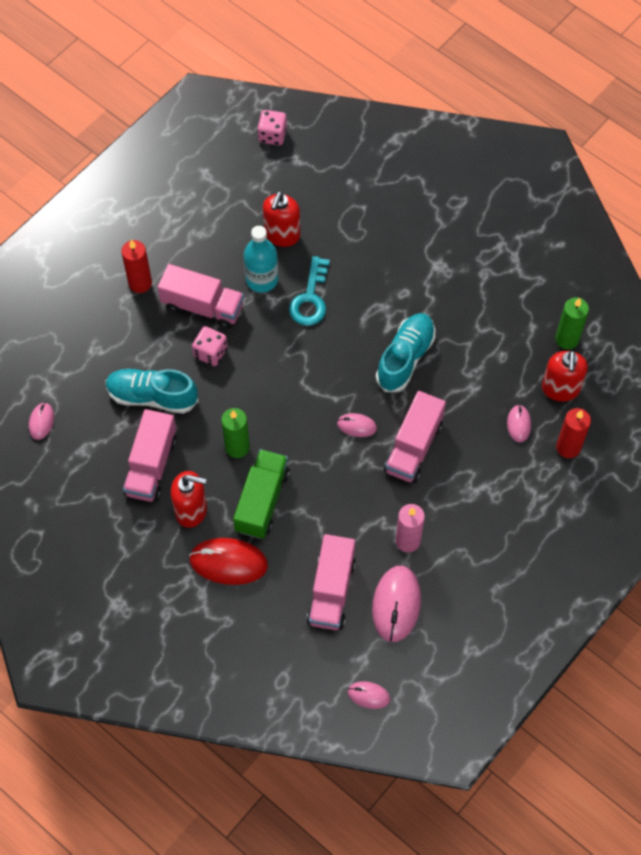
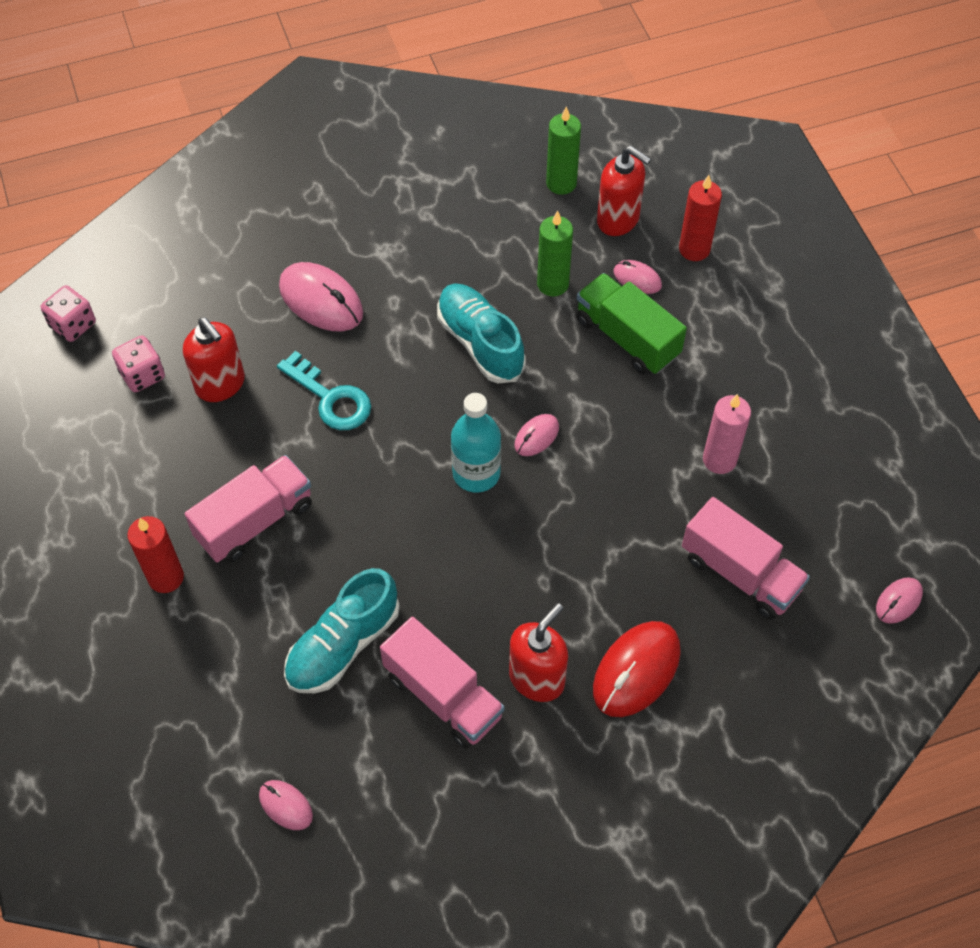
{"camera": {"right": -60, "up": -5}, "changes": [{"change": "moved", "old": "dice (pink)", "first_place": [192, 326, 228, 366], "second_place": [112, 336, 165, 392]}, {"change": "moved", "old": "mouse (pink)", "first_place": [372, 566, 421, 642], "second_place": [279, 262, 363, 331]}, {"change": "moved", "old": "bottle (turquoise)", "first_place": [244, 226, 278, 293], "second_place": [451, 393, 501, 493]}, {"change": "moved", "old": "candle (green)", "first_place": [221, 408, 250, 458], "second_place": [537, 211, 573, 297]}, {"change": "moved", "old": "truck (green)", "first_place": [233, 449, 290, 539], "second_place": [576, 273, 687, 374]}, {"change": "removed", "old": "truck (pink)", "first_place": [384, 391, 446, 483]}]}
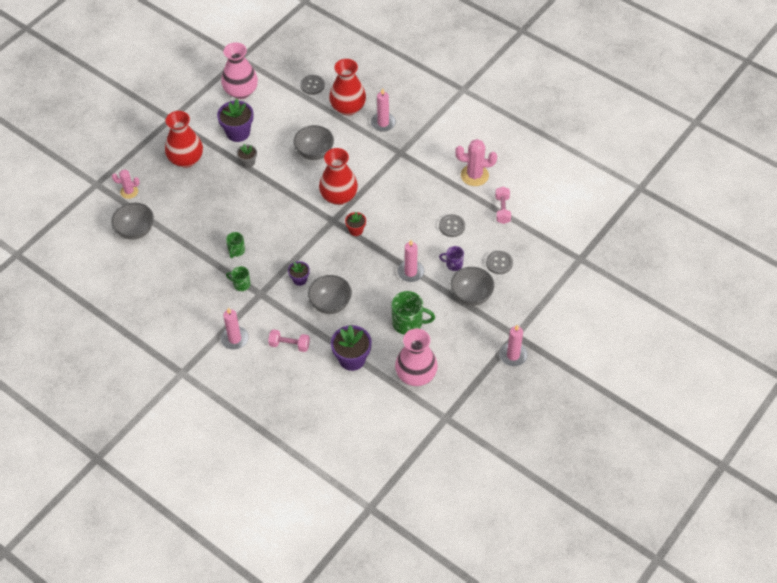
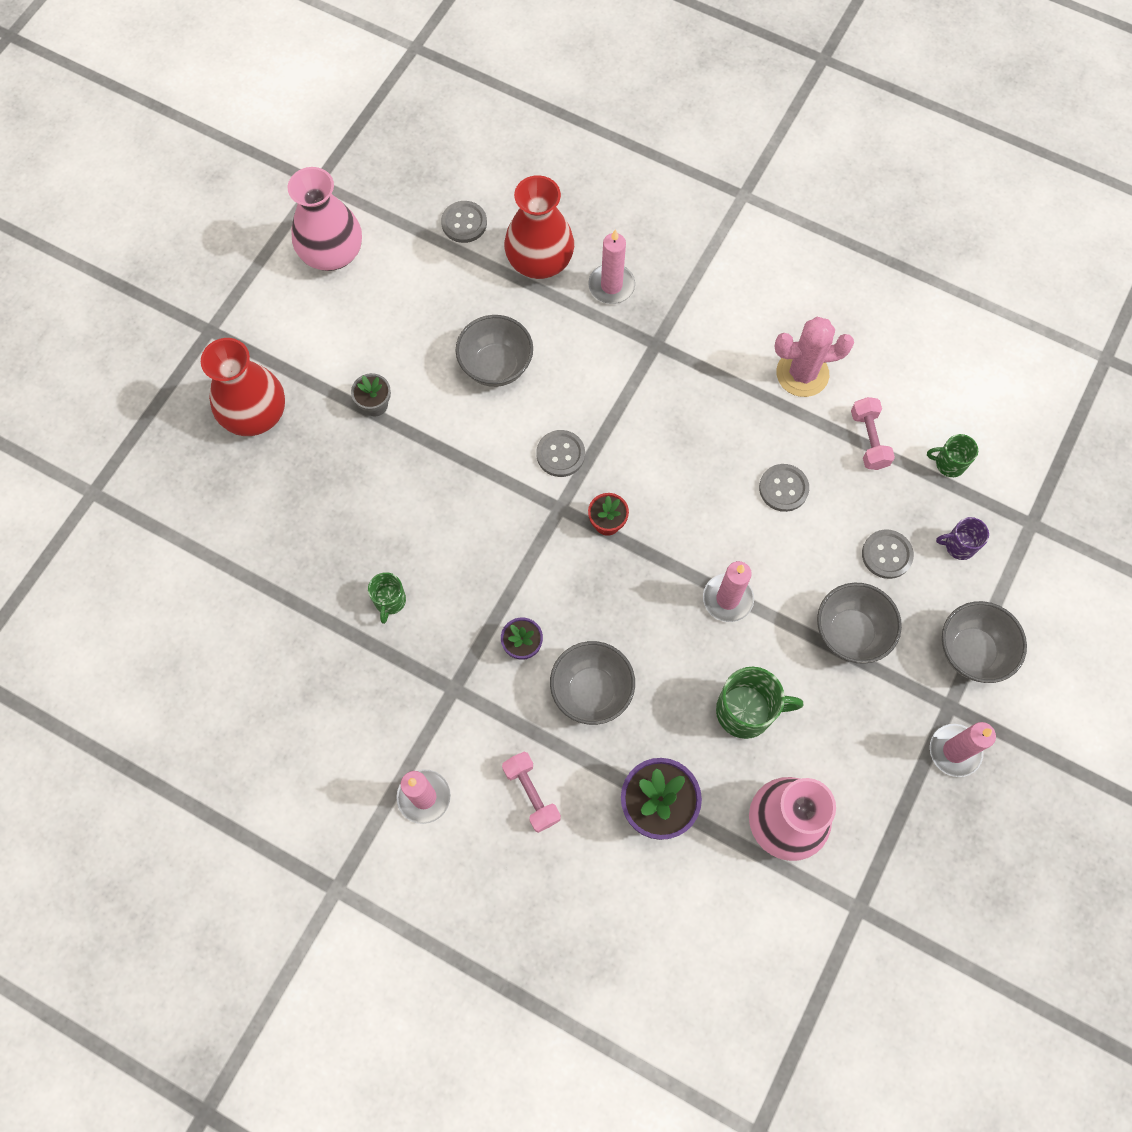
{"camera": {"right": -10, "up": 15}, "changes": [{"change": "turned", "old": "dumbbell (pink)", "first_place": [268, 329, 310, 352], "second_place": [502, 751, 561, 833], "degrees": 60}, {"change": "replaced", "old": "vase (red)", "new": "button (grey)", "first_place": [319, 148, 358, 205], "second_place": [536, 430, 585, 477]}, {"change": "moved", "old": "mug (green)", "first_place": [226, 266, 250, 291], "second_place": [927, 434, 978, 477]}, {"change": "moved", "old": "mug (purple)", "first_place": [439, 246, 464, 271], "second_place": [936, 517, 989, 560]}, {"change": "moved", "old": "bowl (grey)", "first_place": [111, 203, 154, 240], "second_place": [942, 601, 1027, 683]}, {"change": "removed", "old": "cactus (pink)", "first_place": [112, 169, 140, 199]}, {"change": "removed", "old": "flower pot (purple)", "first_place": [217, 99, 253, 142]}]}
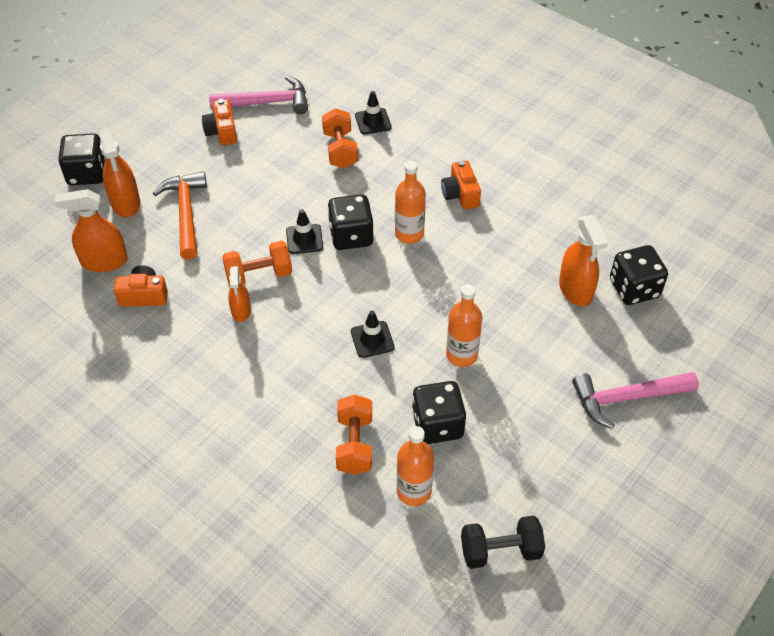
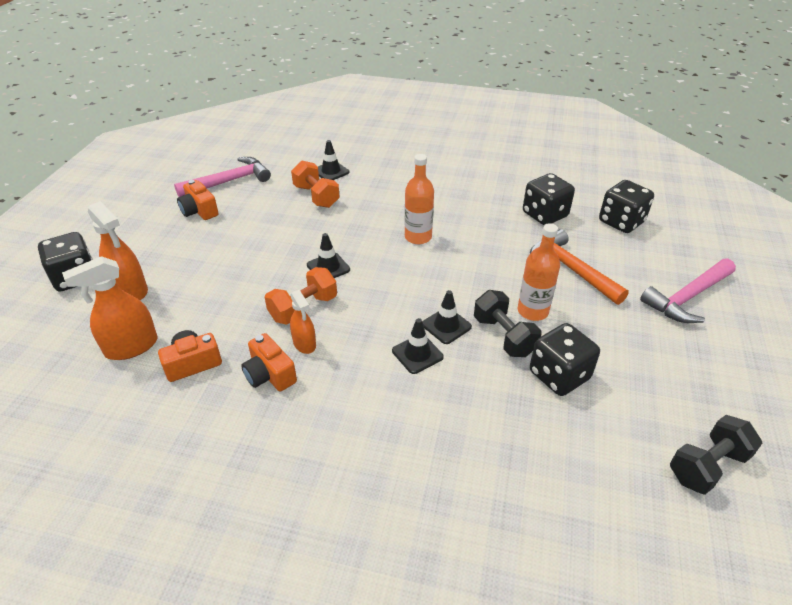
{"camera": {"right": -25, "up": -10}, "changes": [{"change": "moved", "old": "camera (orange)", "first_place": [441, 160, 481, 210], "second_place": [241, 333, 297, 392]}, {"change": "added", "new": "traffic cone (black)", "second_place": [392, 318, 444, 374]}, {"change": "added", "new": "dumbbell (black)", "second_place": [474, 290, 542, 357]}, {"change": "moved", "old": "dice (black)", "first_place": [328, 194, 374, 250], "second_place": [523, 173, 575, 225]}, {"change": "moved", "old": "hammer (orange)", "first_place": [153, 171, 207, 260], "second_place": [530, 229, 629, 305]}, {"change": "removed", "old": "dumbbell (orange)", "first_place": [336, 395, 372, 475]}, {"change": "removed", "old": "bottle (orange)", "first_place": [397, 426, 434, 506]}, {"change": "removed", "old": "spray bottle (orange)", "first_place": [559, 215, 608, 306]}]}
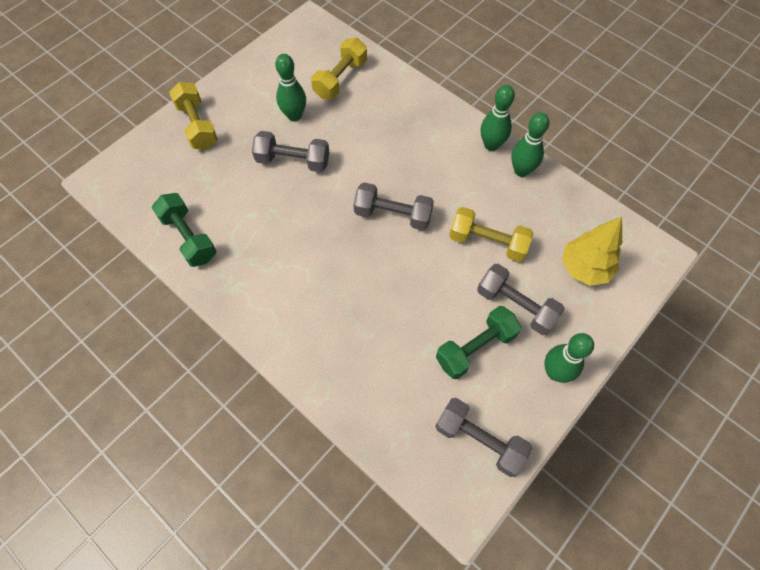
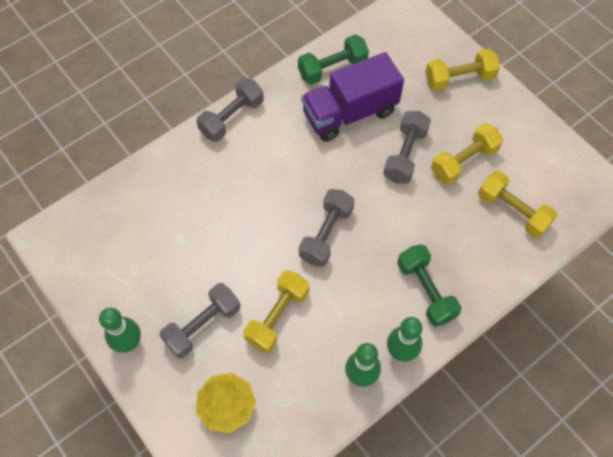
{"camera": {"right": 100, "up": 0}, "changes": [{"change": "moved", "old": "dumbbell (grey)", "first_place": [435, 398, 532, 477], "second_place": [196, 78, 264, 142]}, {"change": "added", "new": "truck (purple)", "second_place": [301, 52, 404, 142]}, {"change": "moved", "old": "dumbbell (green)", "first_place": [436, 306, 521, 379], "second_place": [397, 244, 461, 327]}, {"change": "replaced", "old": "bowling pin (green)", "new": "dumbbell (yellow)", "first_place": [275, 54, 306, 121], "second_place": [431, 123, 503, 185]}]}
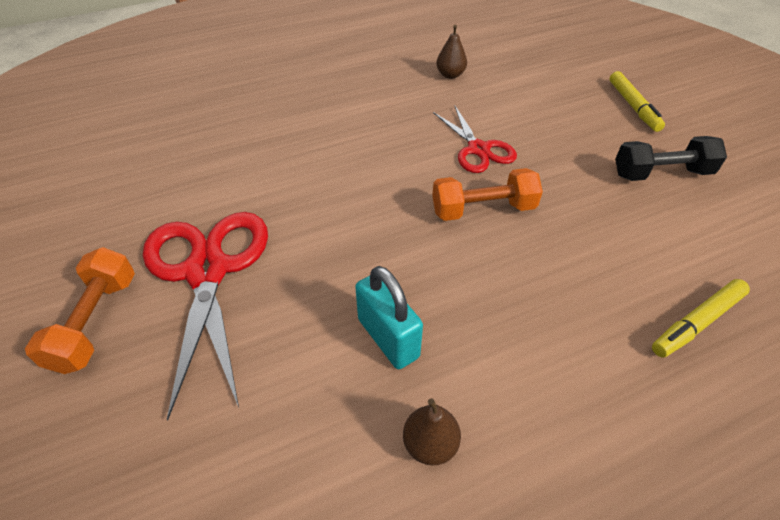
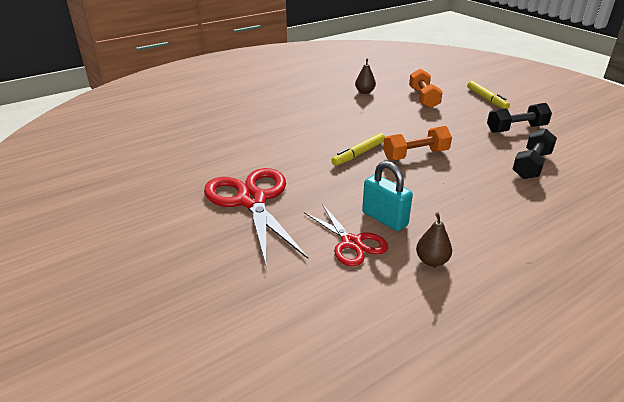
{"camera": {"right": -10, "up": -15}, "changes": [{"change": "moved", "old": "scissors (red)", "first_place": [433, 106, 517, 173], "second_place": [304, 204, 388, 266]}, {"change": "moved", "old": "marker (yellow)", "first_place": [652, 279, 750, 357], "second_place": [331, 133, 385, 166]}, {"change": "moved", "old": "dumbbell (orange)", "first_place": [25, 247, 135, 374], "second_place": [409, 69, 443, 109]}, {"change": "added", "new": "dumbbell (black)", "second_place": [513, 129, 557, 179]}]}
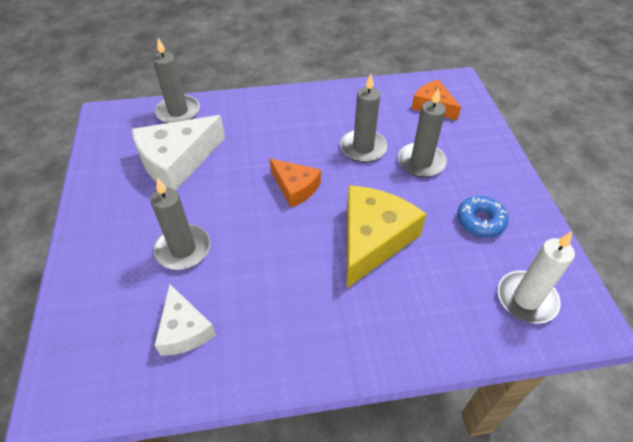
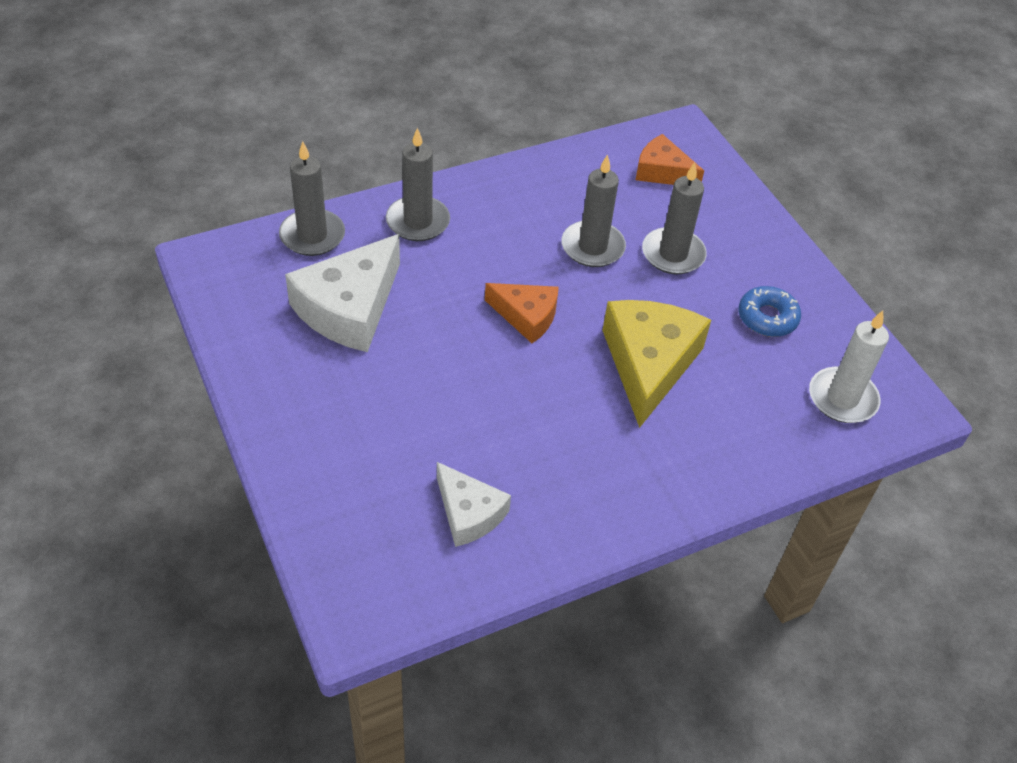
{"camera": {"right": -20, "up": 0}, "changes": [{"change": "moved", "old": "candle (grey)", "first_place": [150, 178, 211, 270], "second_place": [386, 128, 450, 241]}]}
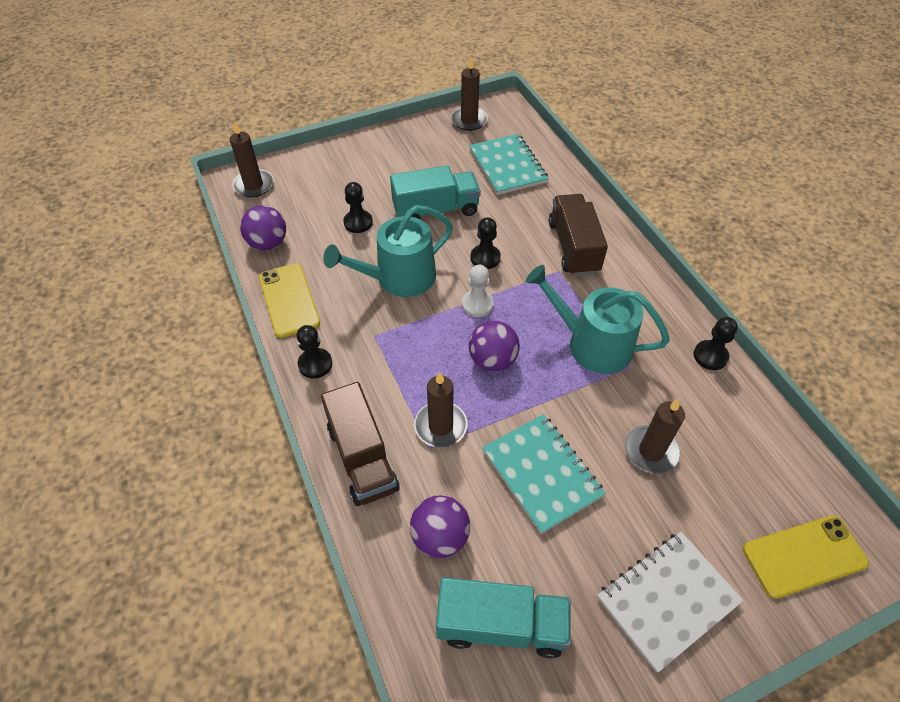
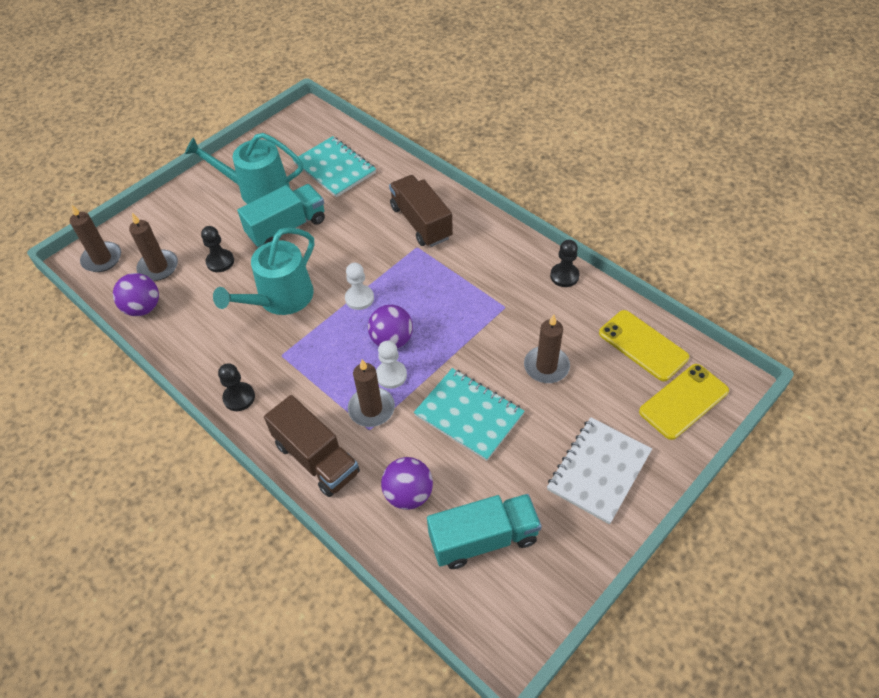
{"camera": {"right": -20, "up": 0}, "changes": [{"change": "moved", "old": "candle (brown)", "first_place": [451, 57, 488, 131], "second_place": [129, 213, 178, 281]}, {"change": "moved", "old": "watering can (turquoise)", "first_place": [526, 265, 670, 374], "second_place": [185, 133, 303, 204]}, {"change": "added", "new": "pawn (white)", "second_place": [376, 341, 407, 389]}, {"change": "moved", "old": "phone (yellow)", "first_place": [259, 263, 320, 338], "second_place": [599, 310, 689, 381]}, {"change": "removed", "old": "pawn (black)", "first_place": [470, 217, 501, 269]}]}
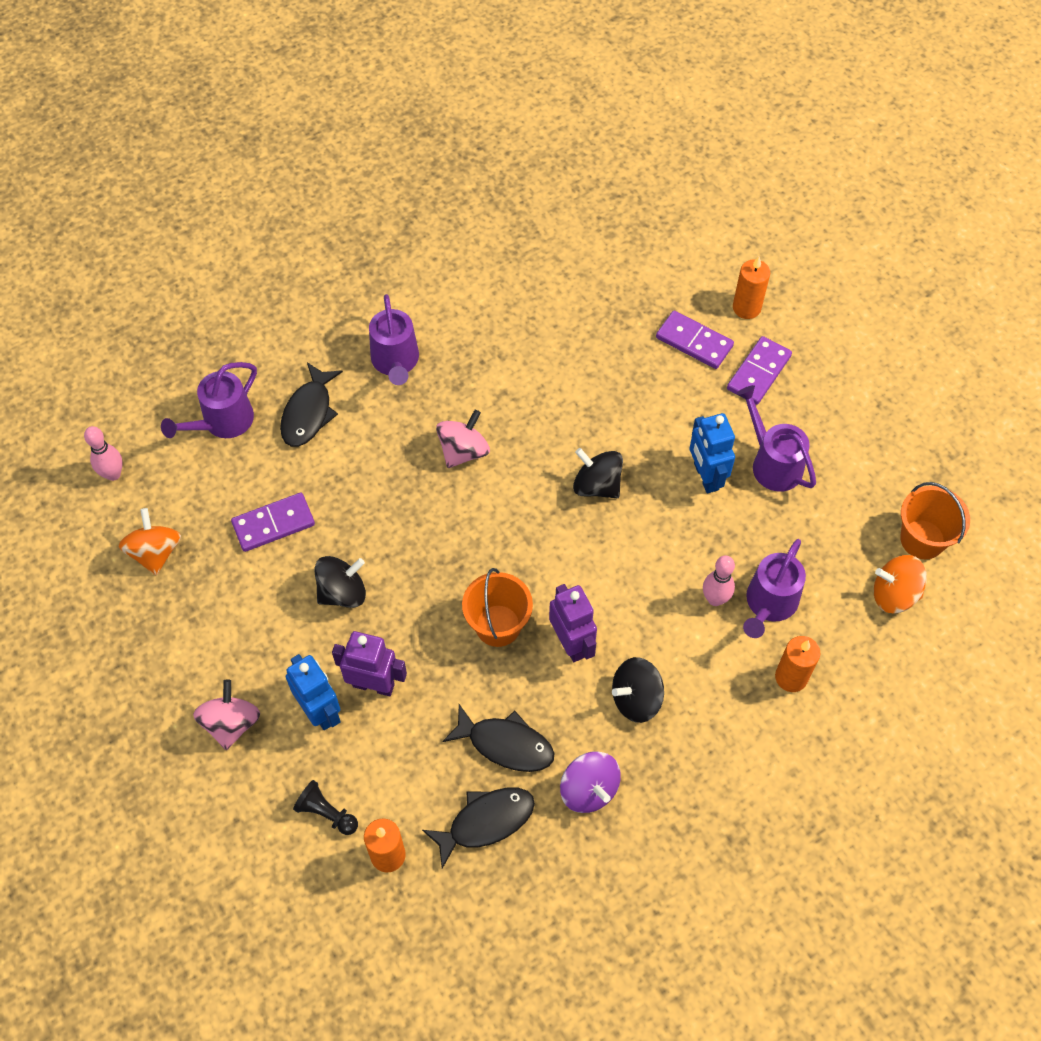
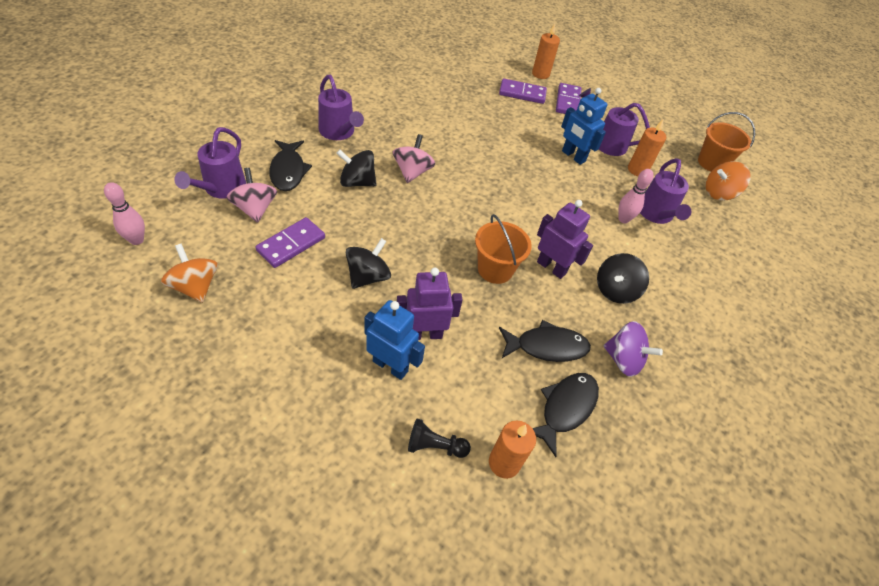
{"camera": {"right": -30, "up": -10}, "changes": [{"change": "moved", "old": "spinning top (pink)", "first_place": [193, 679, 260, 750], "second_place": [226, 168, 277, 223]}, {"change": "moved", "old": "spinning top (black)", "first_place": [573, 448, 623, 498], "second_place": [336, 149, 377, 187]}, {"change": "moved", "old": "candle (orange)", "first_place": [775, 636, 820, 692], "second_place": [628, 120, 666, 176]}]}
